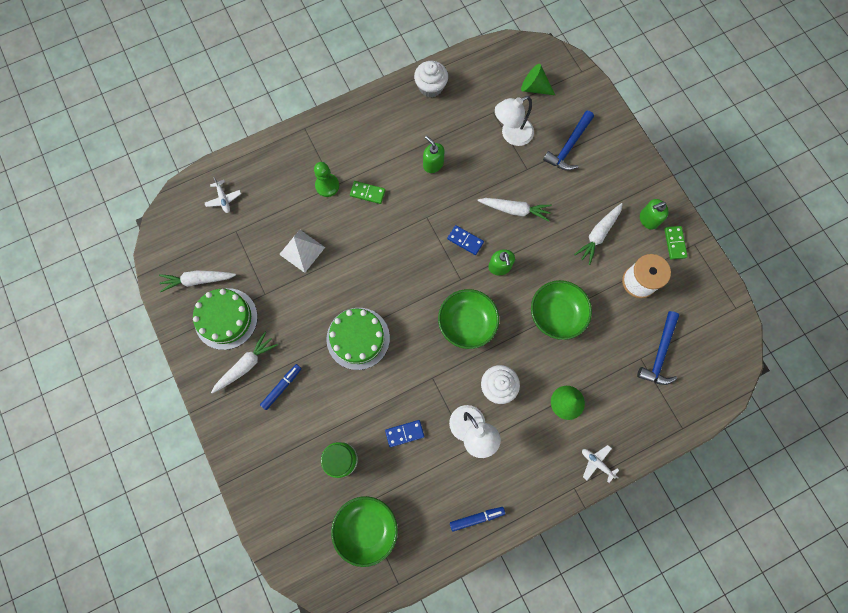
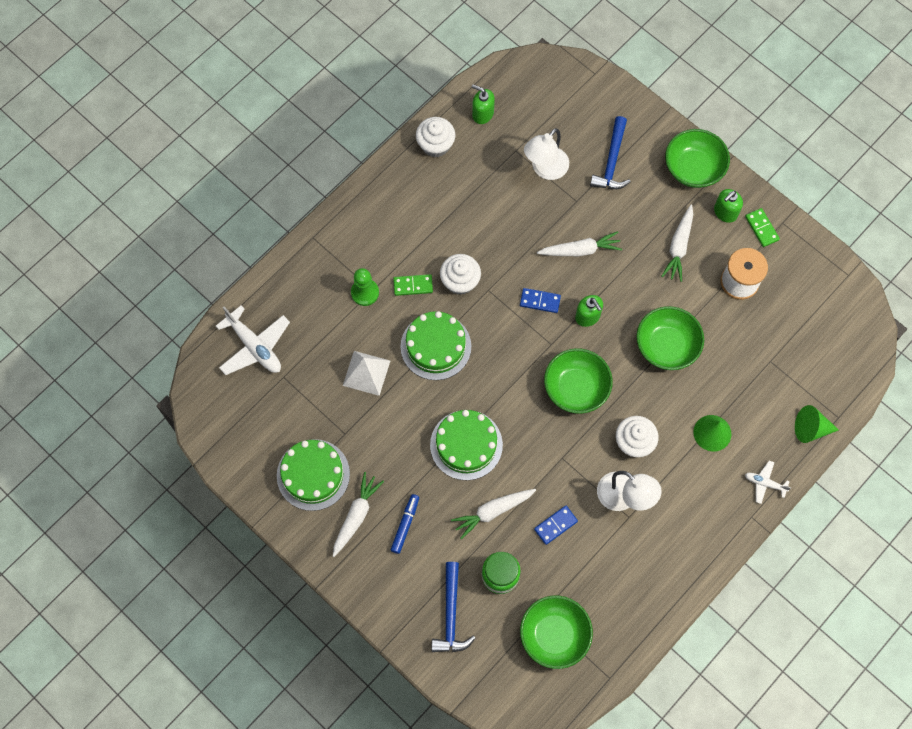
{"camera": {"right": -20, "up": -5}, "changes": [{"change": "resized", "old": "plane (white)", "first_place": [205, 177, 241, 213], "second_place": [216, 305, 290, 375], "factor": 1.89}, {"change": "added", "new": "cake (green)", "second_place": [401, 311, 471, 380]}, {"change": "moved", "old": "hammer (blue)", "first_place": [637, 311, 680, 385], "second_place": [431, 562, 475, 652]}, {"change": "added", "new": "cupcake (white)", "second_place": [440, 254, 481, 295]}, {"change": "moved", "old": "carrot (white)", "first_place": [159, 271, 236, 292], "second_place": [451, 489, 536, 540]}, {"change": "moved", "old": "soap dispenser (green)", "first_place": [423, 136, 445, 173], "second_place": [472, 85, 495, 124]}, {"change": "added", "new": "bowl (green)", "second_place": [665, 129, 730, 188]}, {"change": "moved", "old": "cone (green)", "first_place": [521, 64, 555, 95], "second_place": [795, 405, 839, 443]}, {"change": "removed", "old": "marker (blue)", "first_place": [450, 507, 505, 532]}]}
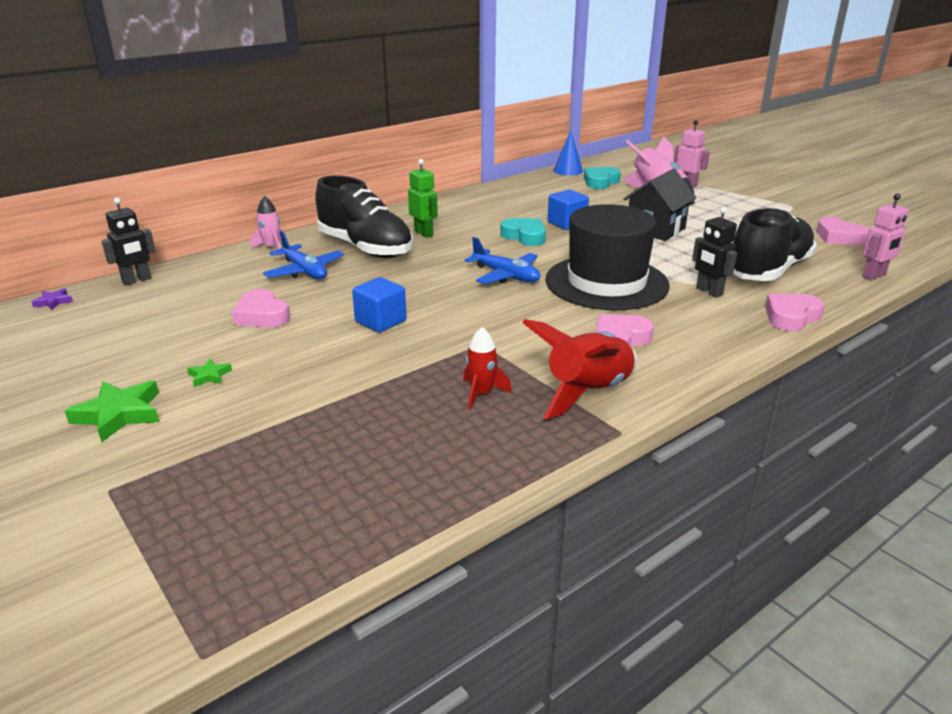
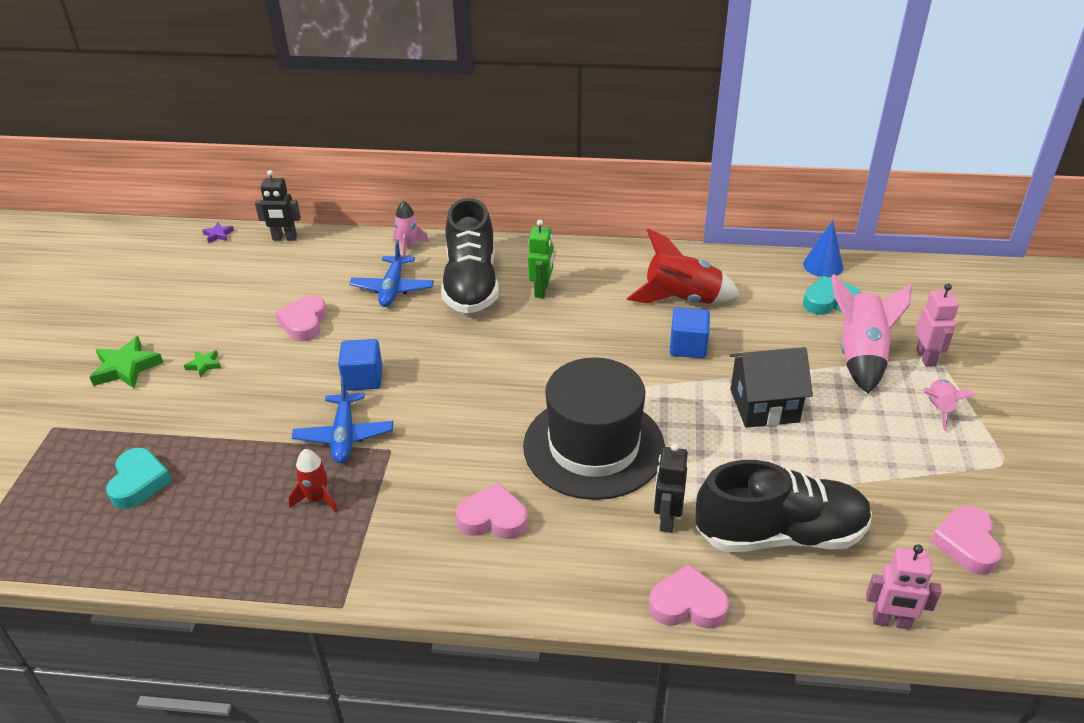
{"camera": {"right": 45, "up": 10}, "changes": [{"change": "moved", "old": "heart (turquoise)", "first_place": [500, 218, 546, 246], "second_place": [106, 448, 172, 509]}, {"change": "moved", "old": "plane (blue)", "first_place": [465, 237, 541, 284], "second_place": [292, 377, 393, 463]}, {"change": "moved", "old": "rocket (red)", "first_place": [522, 319, 637, 419], "second_place": [627, 229, 740, 304]}, {"change": "added", "new": "rocket (pink)", "second_place": [924, 379, 975, 431]}]}
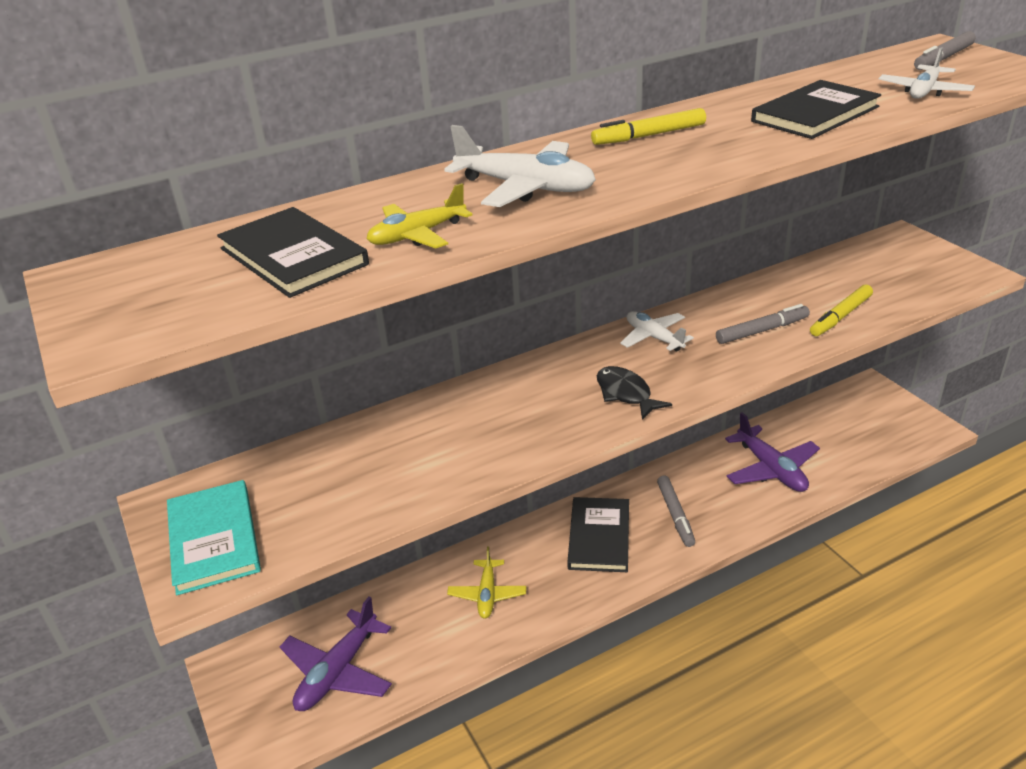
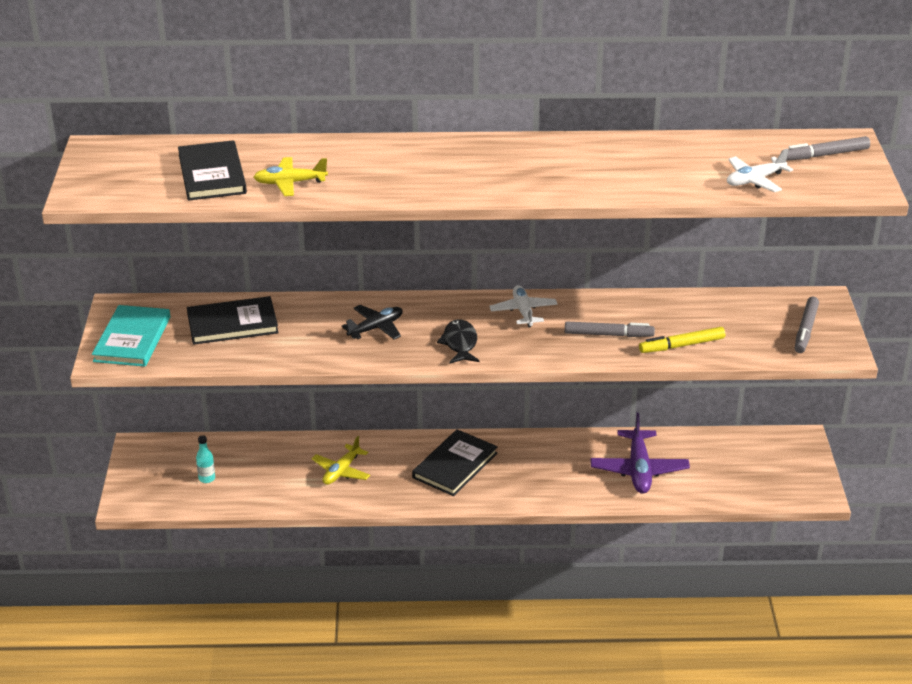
{"camera": {"right": 25, "up": 0}, "changes": [{"change": "moved", "old": "book (black)", "first_place": [751, 80, 881, 139], "second_place": [187, 296, 279, 345]}, {"change": "replaced", "old": "plane (purple)", "new": "bottle (turquoise)", "first_place": [280, 596, 392, 711], "second_place": [196, 435, 215, 483]}, {"change": "added", "new": "plane (black)", "second_place": [342, 305, 403, 339]}, {"change": "moved", "old": "marker (grey)", "first_place": [657, 476, 695, 547], "second_place": [795, 297, 819, 353]}, {"change": "removed", "old": "plane (white)", "first_place": [444, 125, 596, 207]}, {"change": "removed", "old": "marker (yellow)", "first_place": [591, 108, 706, 145]}]}
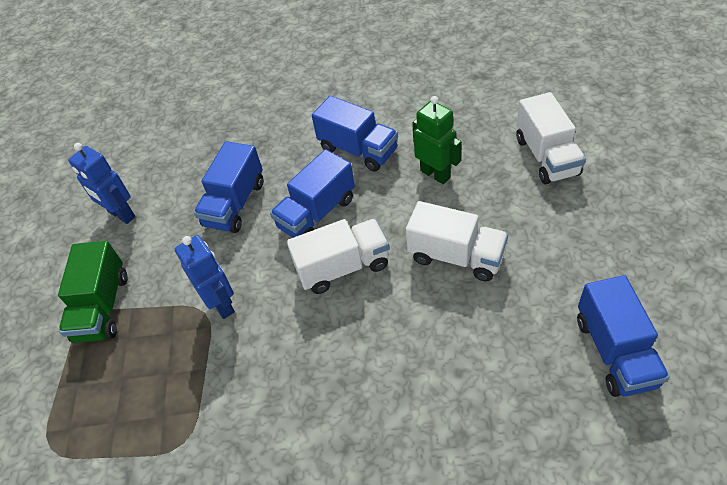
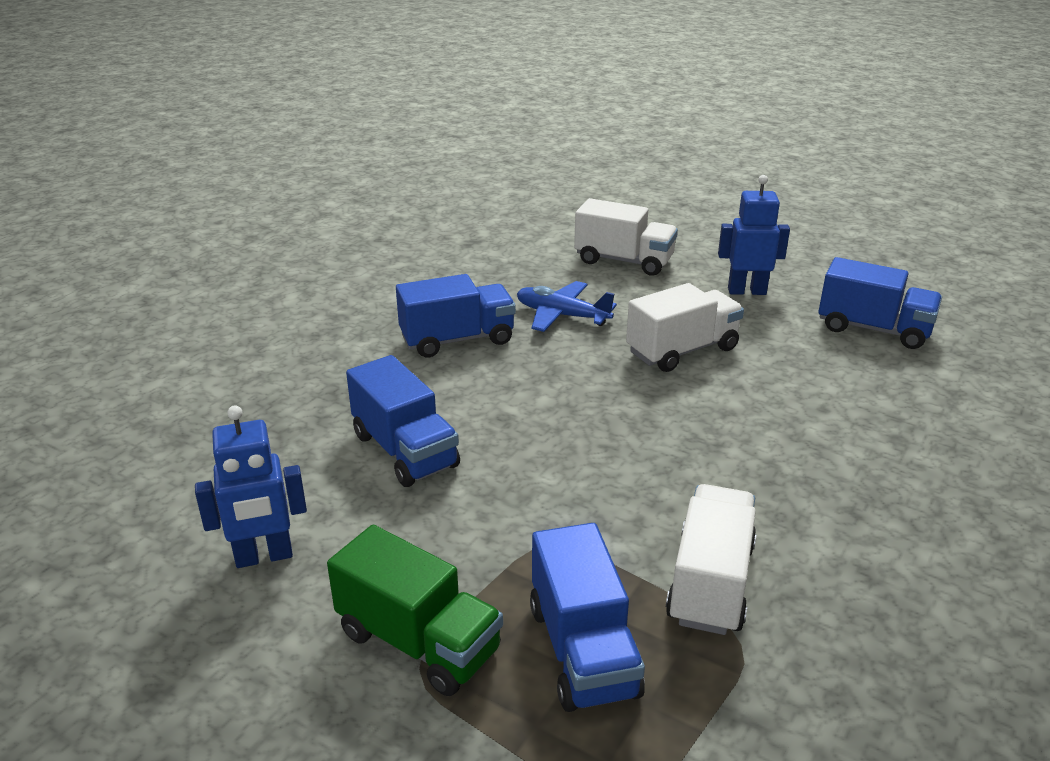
{"camera": {"right": -60, "up": -20}, "changes": [{"change": "replaced", "old": "robot (green)", "new": "plane (blue)", "first_place": [412, 96, 462, 184], "second_place": [517, 281, 617, 332]}, {"change": "moved", "old": "truck (blue)", "first_place": [270, 149, 355, 238], "second_place": [530, 523, 645, 712]}, {"change": "moved", "old": "truck (white)", "first_place": [287, 219, 390, 294], "second_place": [666, 484, 757, 635]}, {"change": "moved", "old": "robot (blue)", "first_place": [175, 235, 235, 319], "second_place": [718, 175, 790, 295]}]}
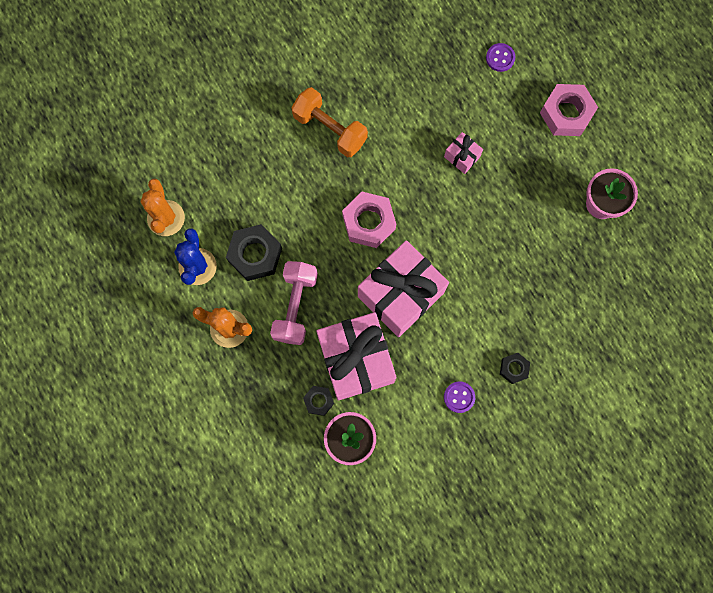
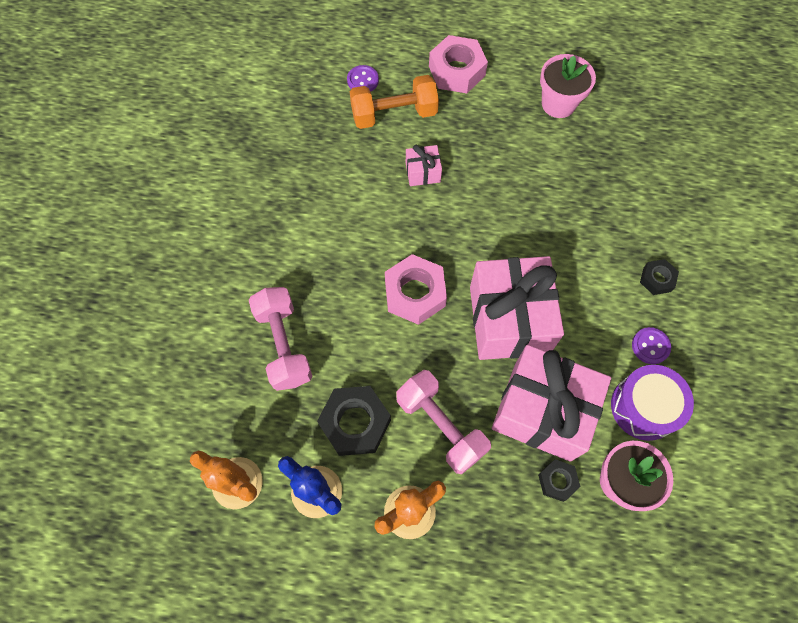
{"camera": {"right": -50, "up": -10}, "changes": [{"change": "added", "new": "dumbbell (pink)", "second_place": [249, 287, 312, 391]}, {"change": "moved", "old": "dumbbell (orange)", "first_place": [291, 87, 368, 157], "second_place": [350, 75, 439, 129]}, {"change": "added", "new": "drum (purple)", "second_place": [611, 365, 694, 441]}]}
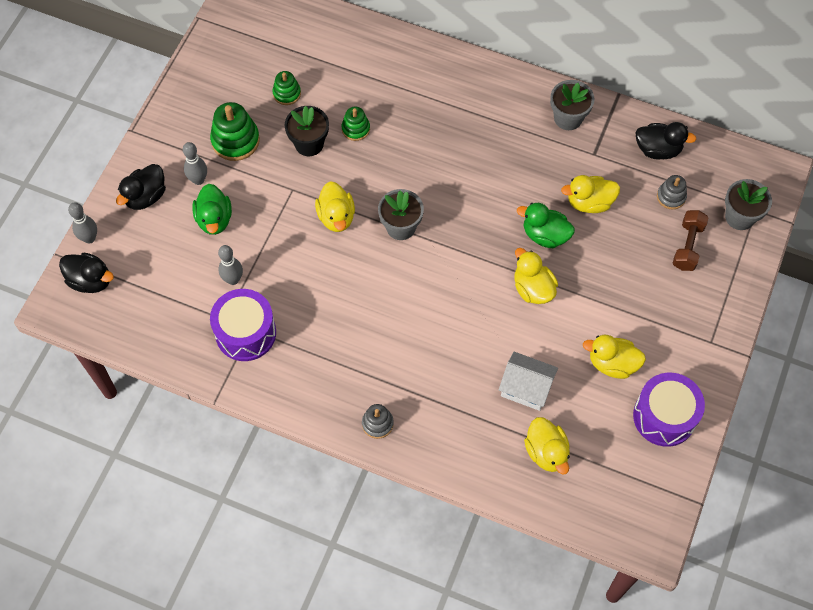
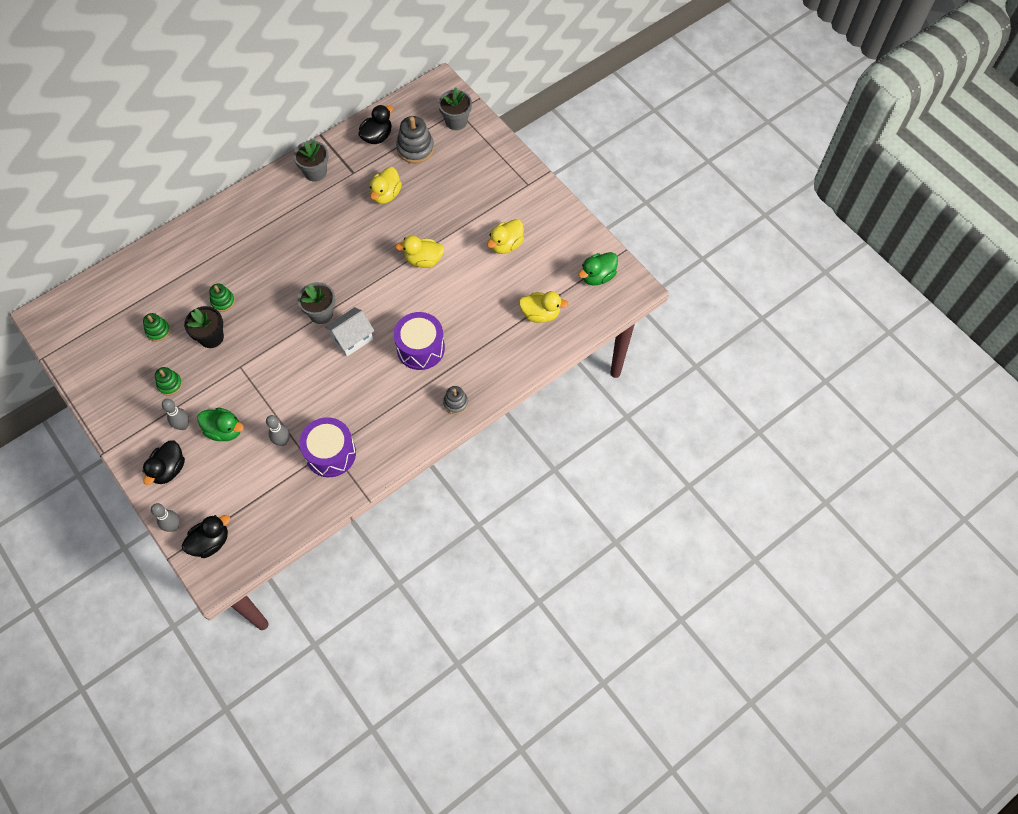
{"camera": {"right": -60, "up": 0}, "changes": [{"change": "turned", "old": "duck (black)", "first_place": [116, 164, 166, 210], "second_place": [143, 441, 185, 485], "degrees": 45}, {"change": "resized", "old": "stacking toy (green)", "first_place": [210, 102, 260, 161], "second_place": [155, 367, 182, 395], "factor": 0.59}, {"change": "moved", "old": "house (white)", "first_place": [499, 352, 558, 411], "second_place": [325, 307, 374, 357]}, {"change": "moved", "old": "drum (purple)", "first_place": [633, 373, 705, 447], "second_place": [394, 312, 445, 370]}, {"change": "resized", "old": "stacking toy (grey)", "first_place": [657, 175, 687, 210], "second_place": [396, 116, 434, 164], "factor": 1.69}, {"change": "moved", "old": "duck (green)", "first_place": [517, 203, 575, 248], "second_place": [578, 252, 618, 285]}, {"change": "removed", "old": "duck (yellow)", "first_place": [315, 181, 355, 232]}, {"change": "removed", "old": "dumbbell (brown)", "first_place": [672, 210, 709, 271]}]}
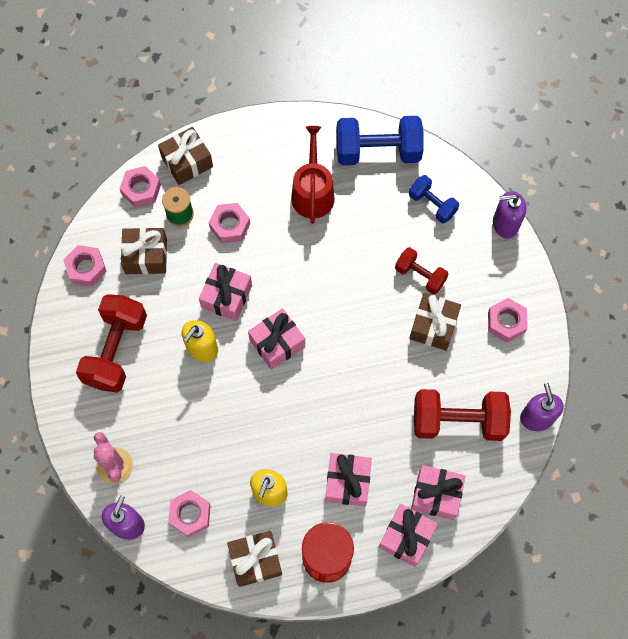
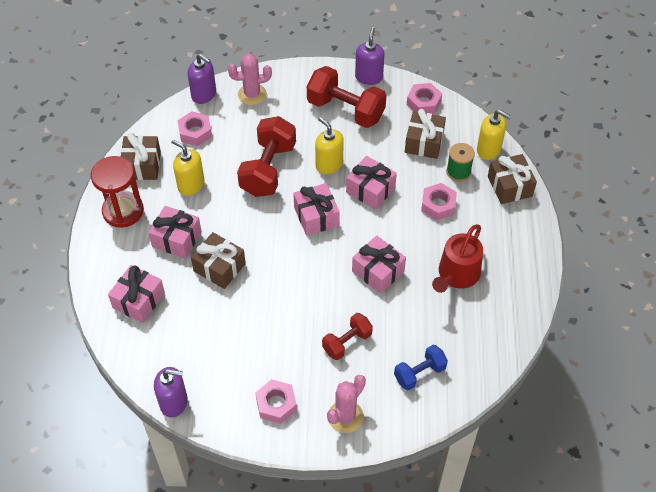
{"camera": {"right": 105, "up": -15}, "changes": [{"change": "moved", "old": "gift (brown)", "first_place": [409, 293, 461, 351], "second_place": [191, 232, 246, 289]}, {"change": "moved", "old": "dumbbell (red)", "first_place": [414, 389, 511, 441], "second_place": [237, 116, 296, 197]}, {"change": "added", "new": "cactus (pink)", "second_place": [327, 375, 366, 433]}, {"change": "moved", "old": "gift (pink)", "first_place": [379, 504, 438, 567], "second_place": [352, 235, 406, 293]}, {"change": "moved", "old": "soap dispenser (purple)", "first_place": [493, 191, 526, 239], "second_place": [355, 27, 384, 85]}, {"change": "turned", "old": "watering can (red)", "first_place": [291, 126, 335, 224], "second_place": [432, 224, 483, 293], "degrees": 105}, {"change": "replaced", "old": "nut (pink)", "new": "soap dispenser (yellow)", "first_place": [120, 166, 161, 208], "second_place": [477, 110, 511, 160]}, {"change": "removed", "old": "dumbbell (blue)", "first_place": [337, 116, 424, 165]}]}
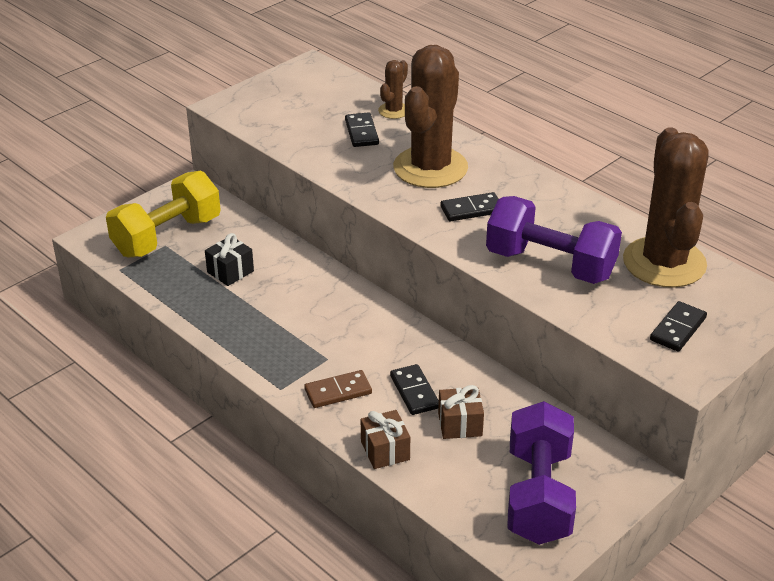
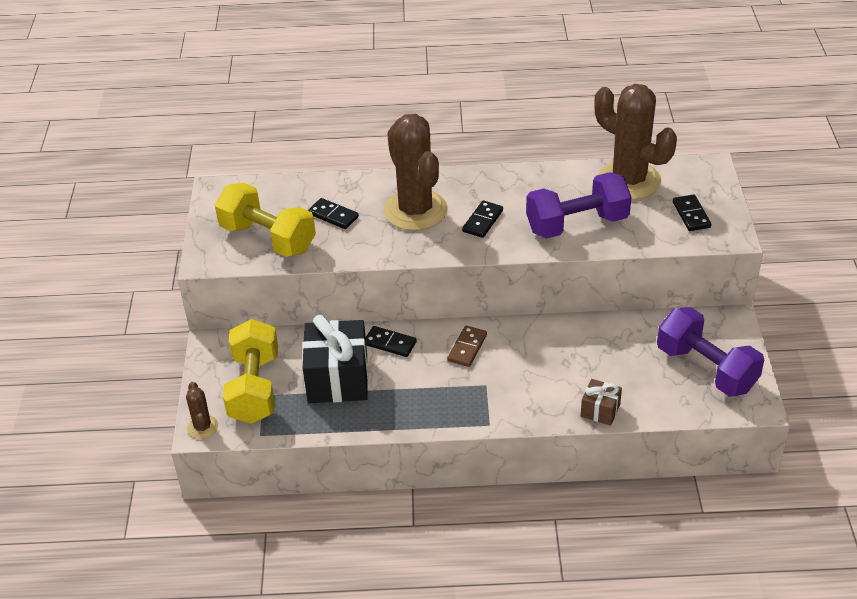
{"camera": {"right": -45, "up": 5}, "changes": [{"change": "moved", "old": "cactus (brown)", "first_place": [378, 60, 408, 119], "second_place": [186, 382, 218, 439]}, {"change": "added", "new": "dumbbell (yellow)", "second_place": [215, 183, 316, 257]}, {"change": "resized", "old": "gift (black)", "first_place": [205, 233, 254, 286], "second_place": [302, 315, 368, 403], "factor": 2.02}, {"change": "moved", "old": "domino (black)", "first_place": [390, 364, 439, 415], "second_place": [366, 326, 417, 357]}, {"change": "moved", "old": "domino (brown)", "first_place": [304, 370, 372, 408], "second_place": [447, 325, 487, 367]}, {"change": "removed", "old": "gift (brown)", "first_place": [438, 385, 484, 439]}]}
